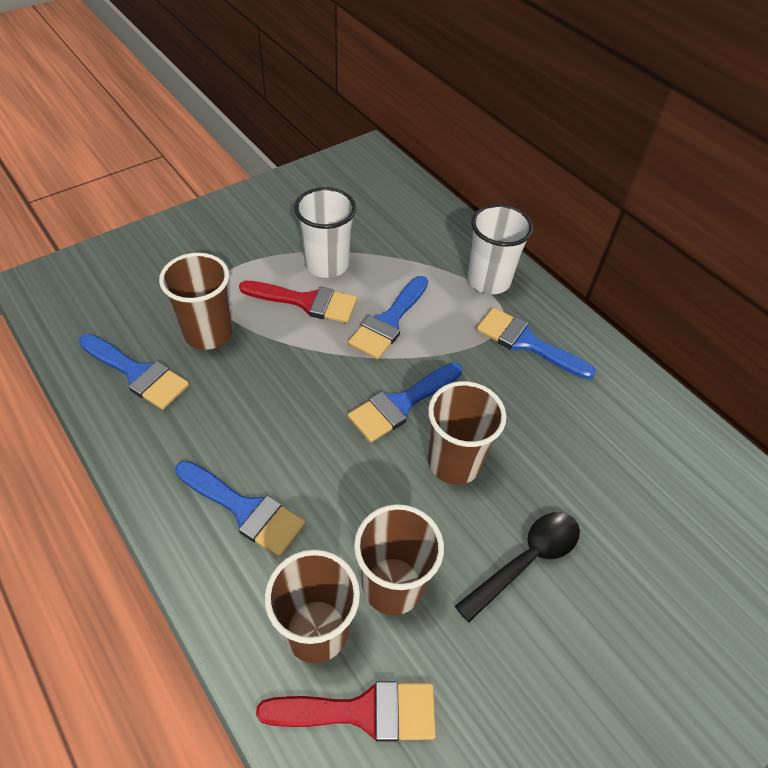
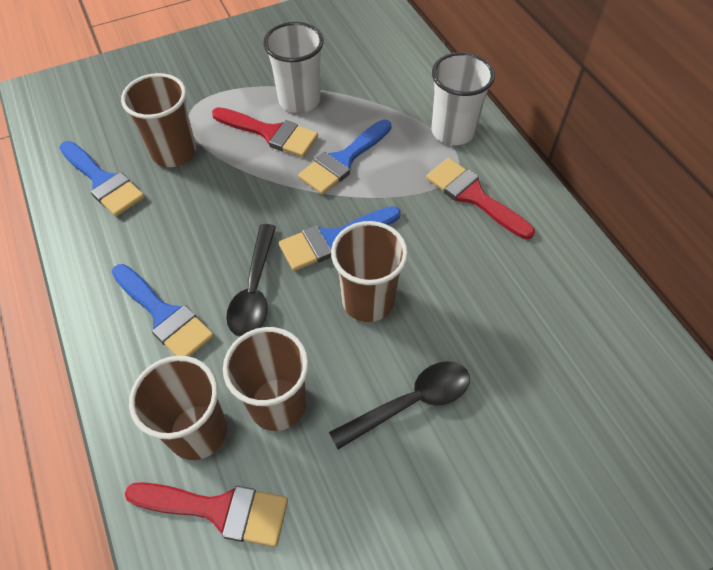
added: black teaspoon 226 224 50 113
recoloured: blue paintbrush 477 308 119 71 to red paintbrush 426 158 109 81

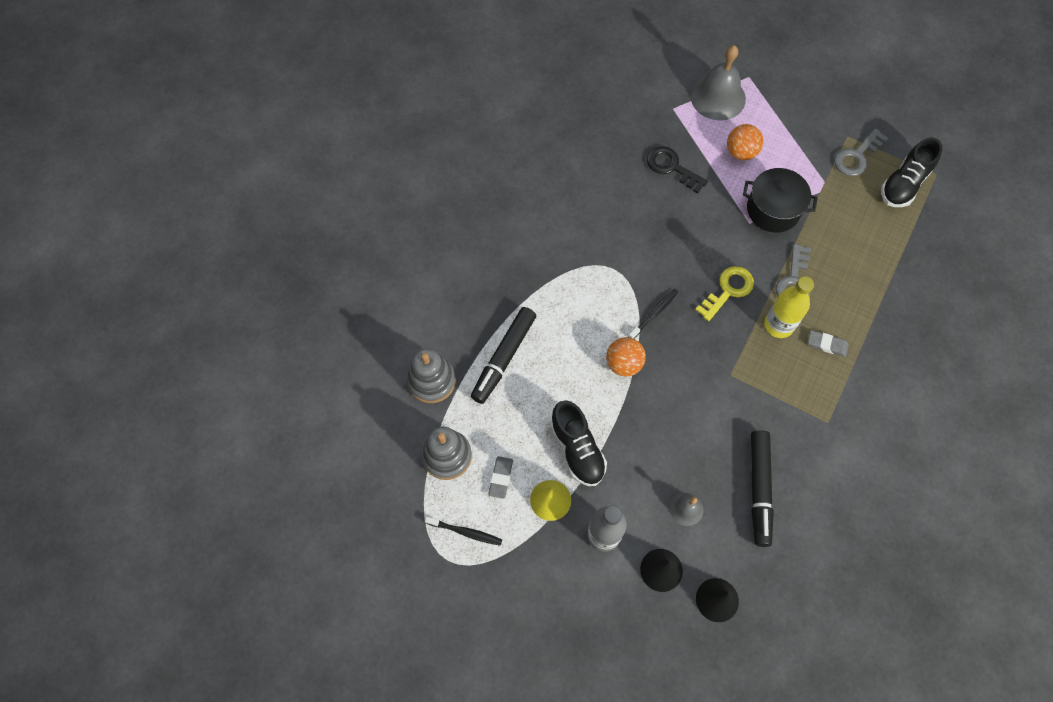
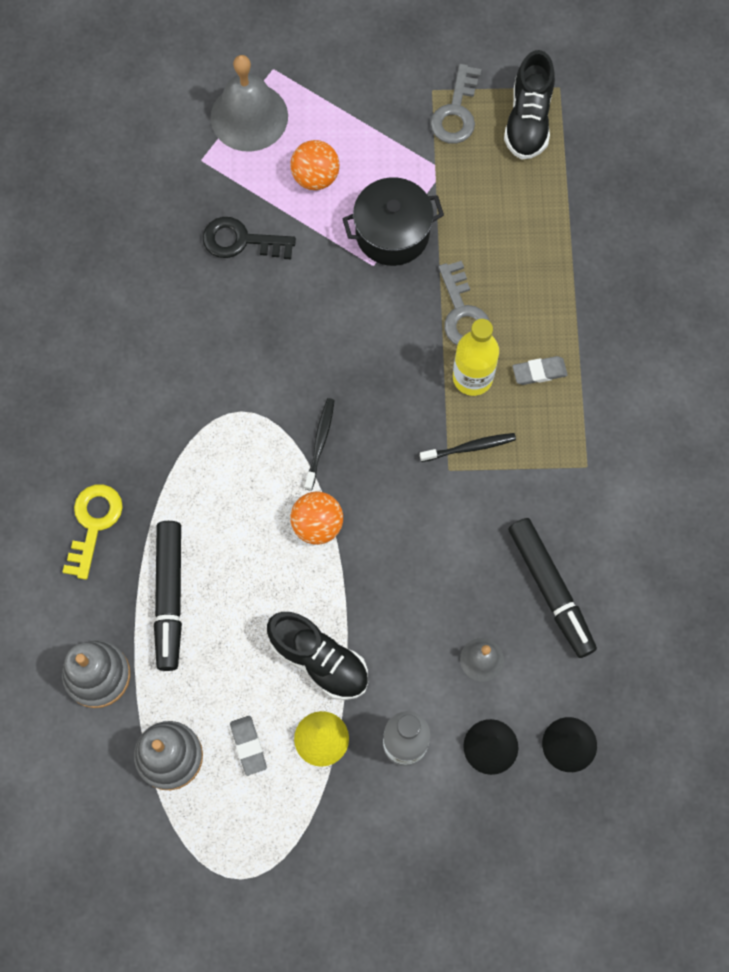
moved: black toothbrush 425 516 77 30 to 420 433 96 29; yellow key 695 266 59 55 to 63 484 60 96

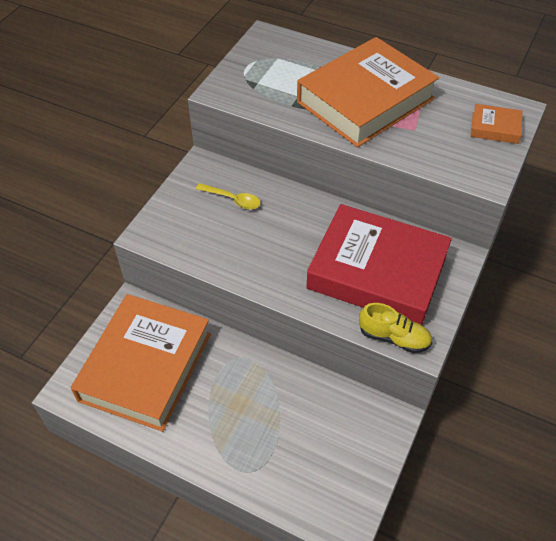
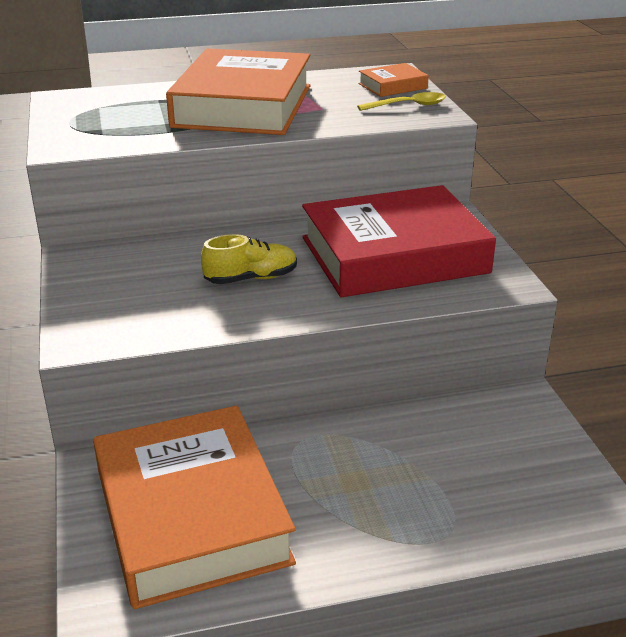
moved: yellow teaspoon 196 183 65 27 to 357 92 89 19; yellow sneaker 359 303 73 50 to 201 234 96 50

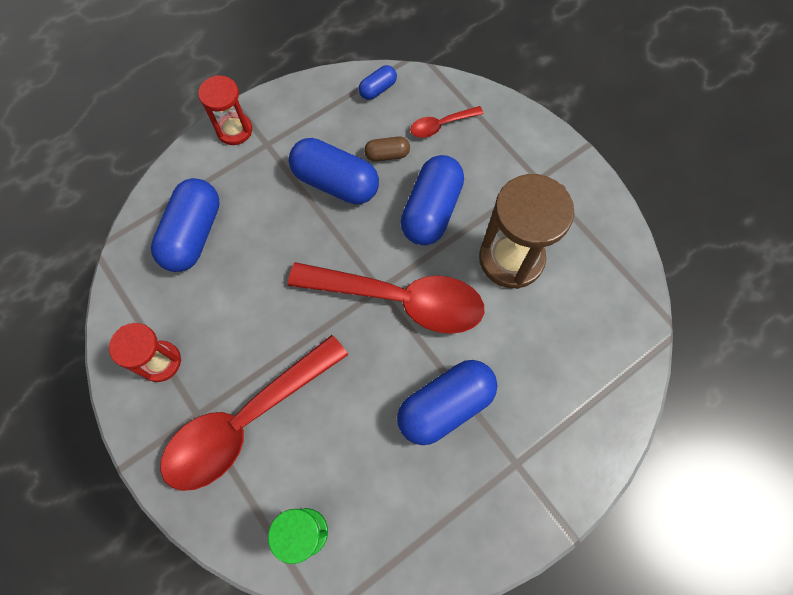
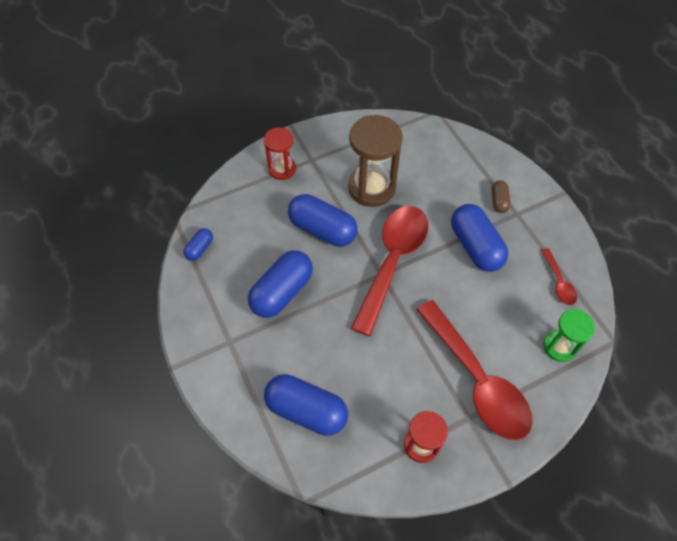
moved: red hourglass 198 75 54 70 to 264 127 32 53; russet pill shape 364 136 46 26 to 491 180 20 33; red teaspoon 410 106 74 32 to 541 248 36 57
turned: blue pill shape 358 65 39 35 = 183 228 30 33 60 degrees clockwise

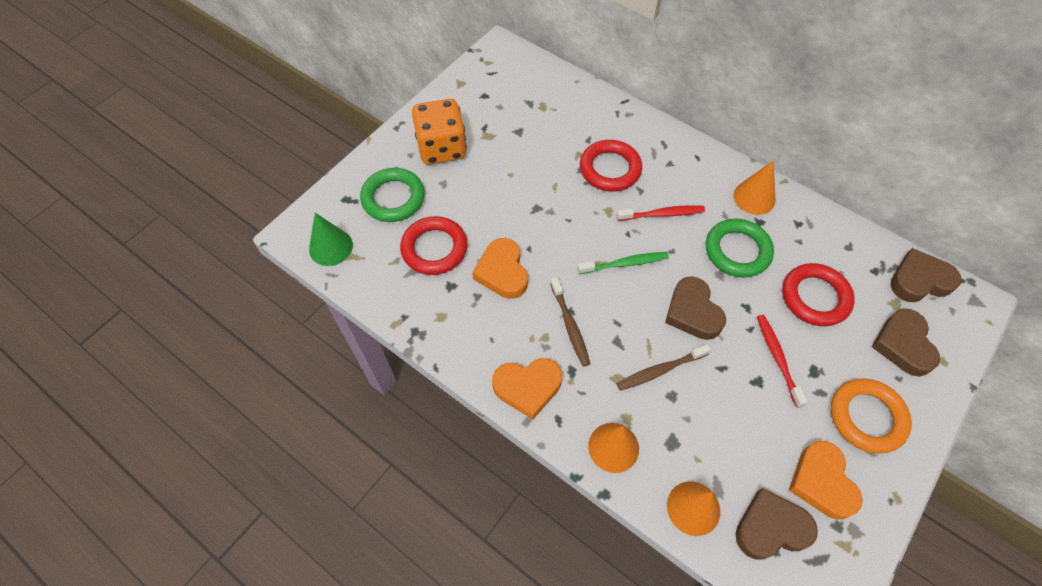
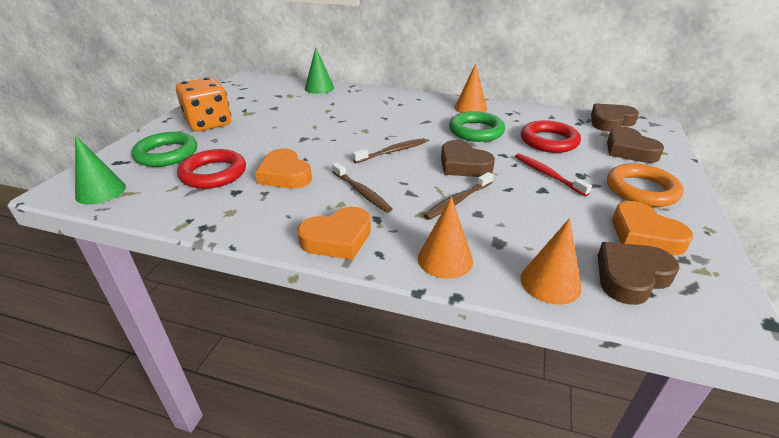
removed: red hoop 580 140 62 52; red toothbrush 617 205 88 16
added: leaf-green solid cone 305 47 29 47
recoloured: leaf-green toothbrush 578 252 91 22 to russet toothbrush 353 138 73 25

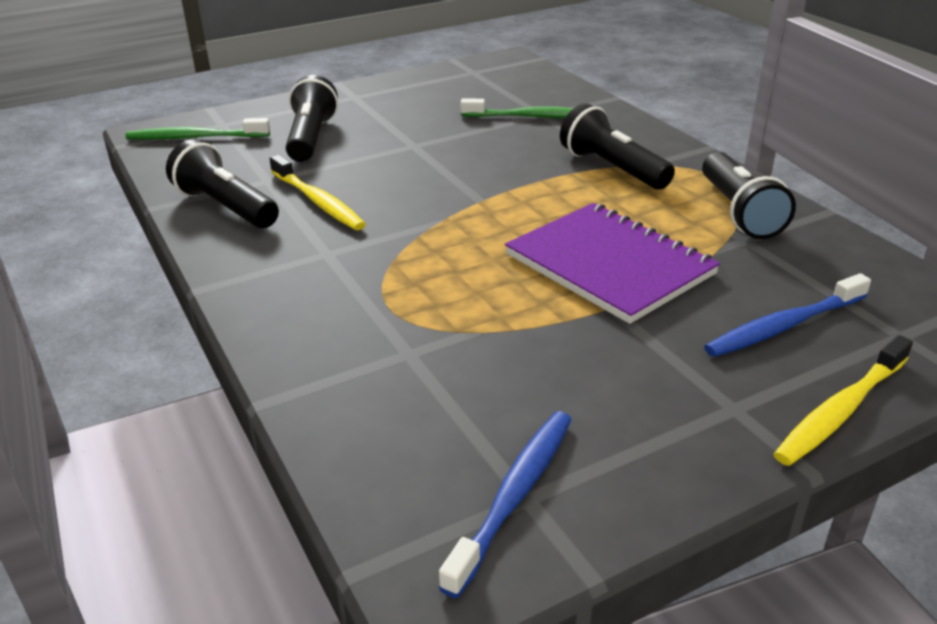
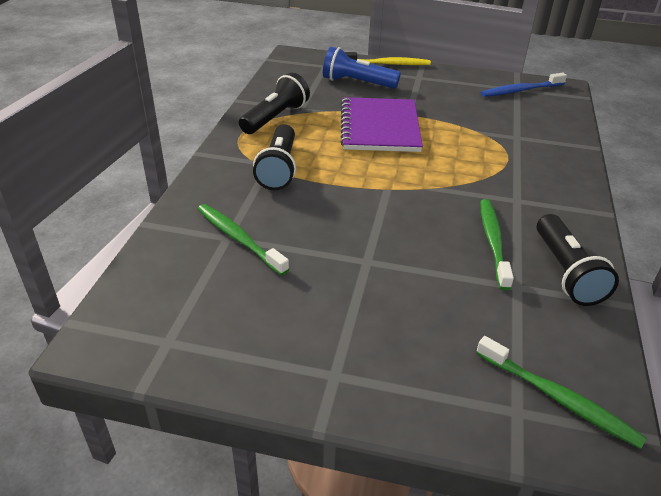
removed: black torch 286 75 52 87
replaced: blue toothbrush 704 273 167 84 to blue torch 323 47 78 42
recoloured: yellow toothbrush 270 155 96 75 to leaf-green toothbrush 480 199 34 91

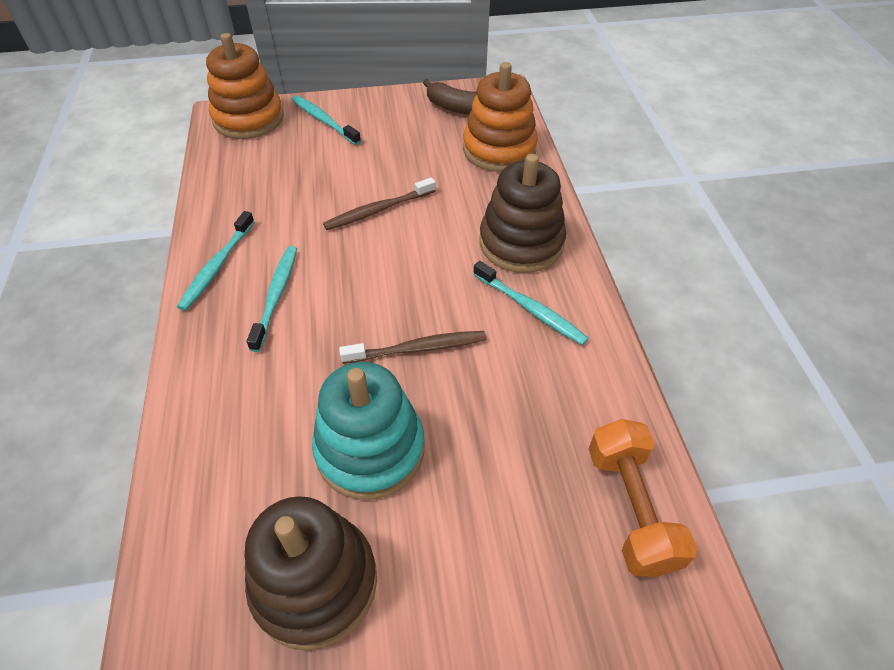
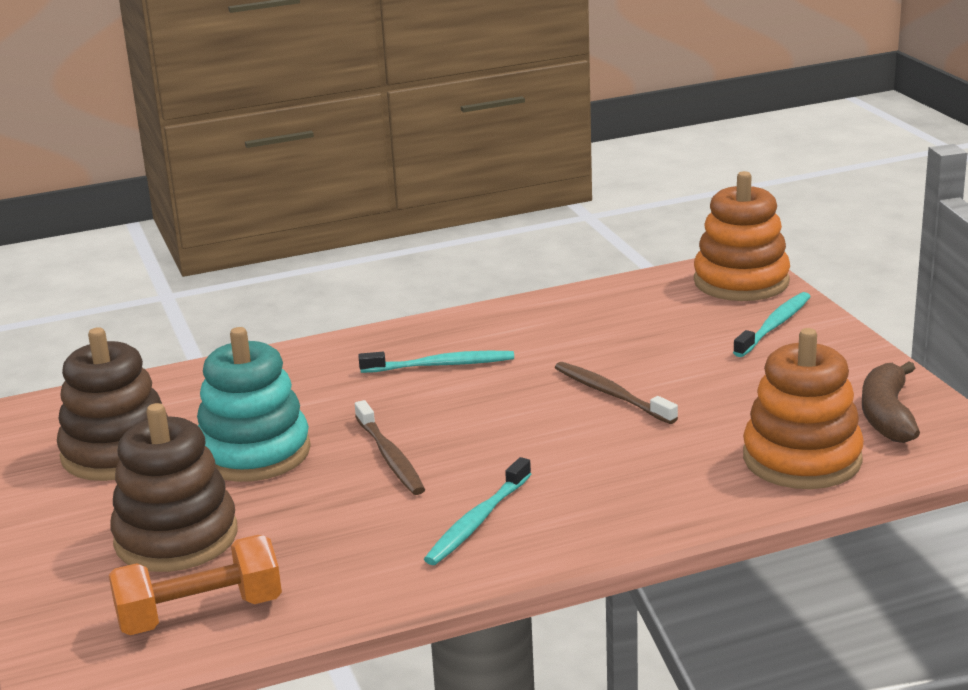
removed: teal toothbrush 177 211 78 100
moved: russet stacking rings 480 154 86 119 to 110 403 128 169

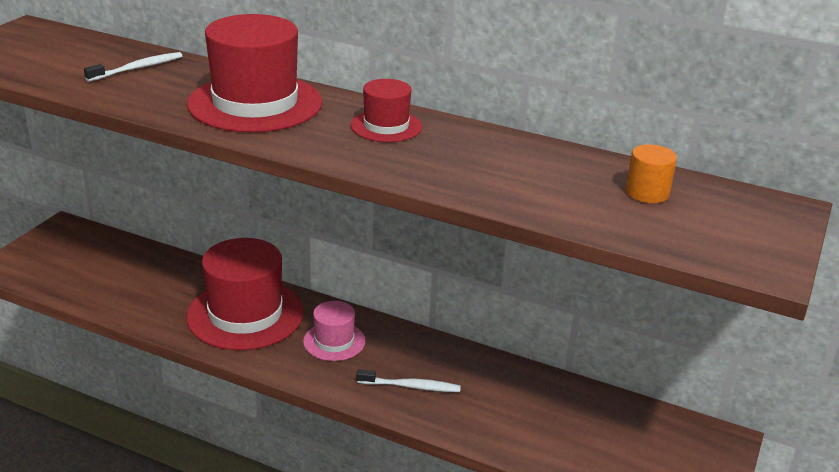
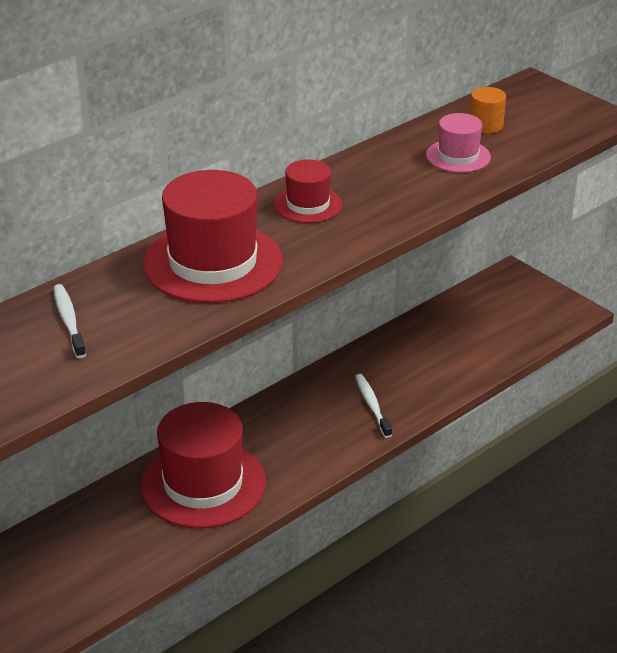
moved: rose-pink hat 303 301 62 60 to 426 113 65 60
turned: snow-white toothbrush 357 369 104 23 = 355 374 37 64 45 degrees counterclockwise

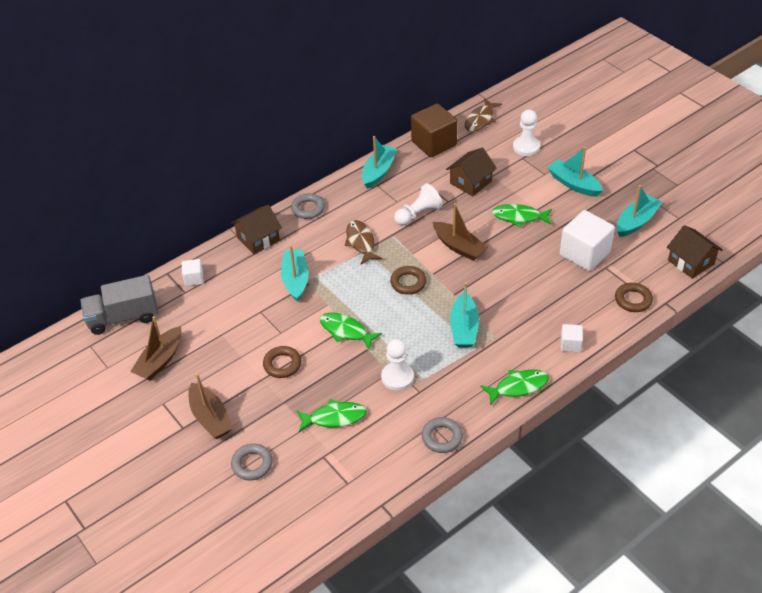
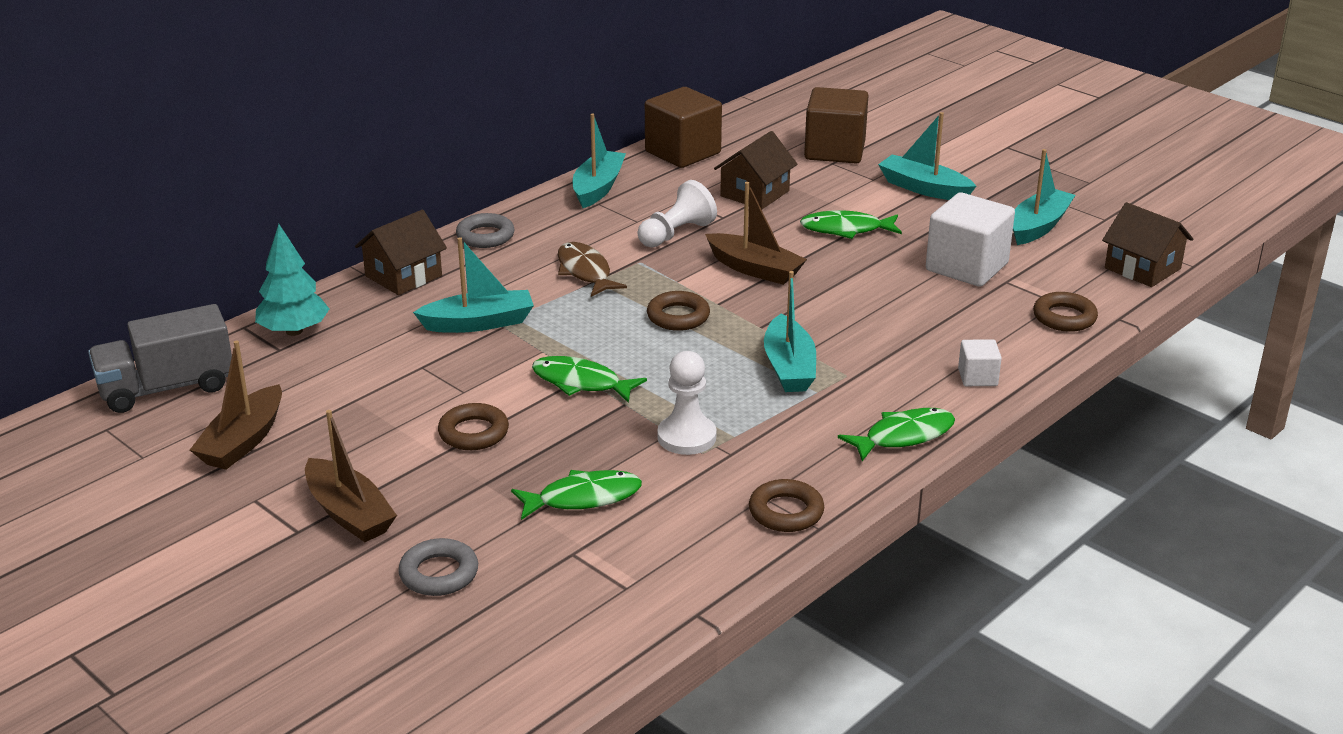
removed: russet toy fish 465 98 37 34
replaced: snow-white cube 182 259 22 27 to teal tree 255 224 74 112; snow-white game pawn 513 110 27 46 to russet cube 804 87 65 76
recoloured: grey hoop 422 417 41 36 to russet hoop 749 479 75 53
turned: teal toy boat 281 245 28 57 = 413 237 121 96 90 degrees clockwise

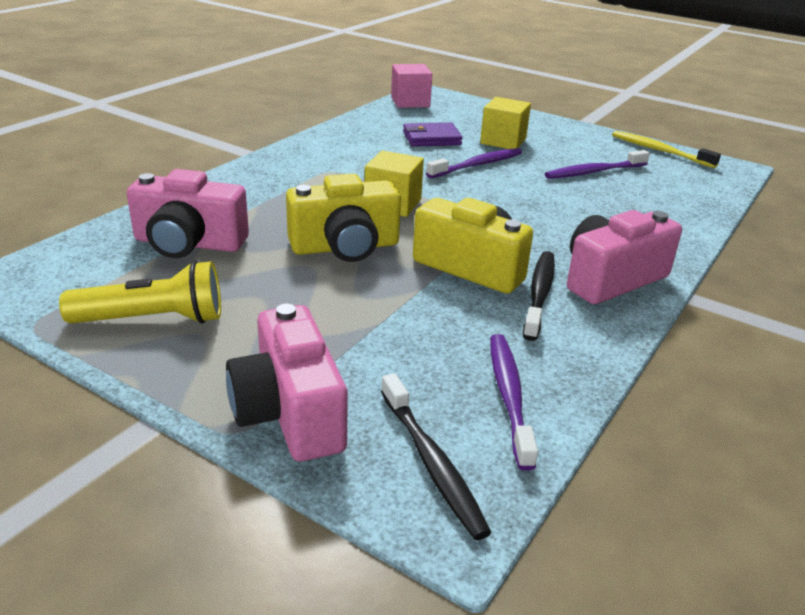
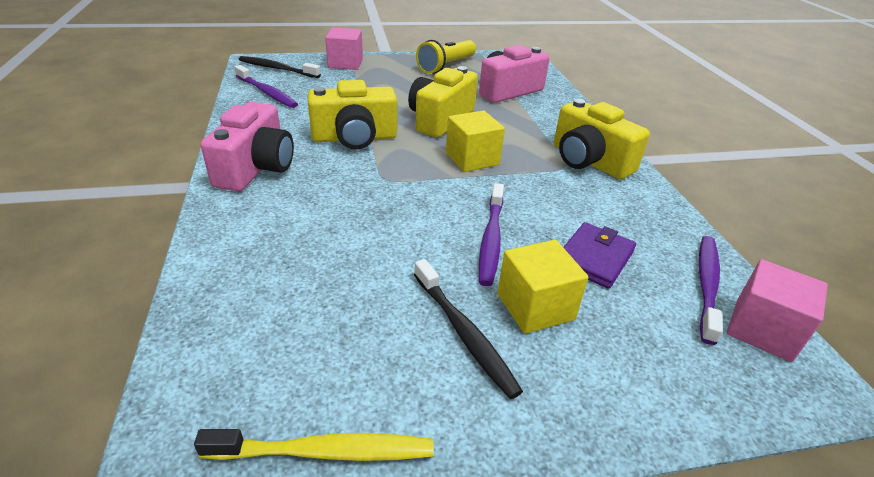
added: yellow photo camera 554 99 96 80
moved: black toothbrush 523 251 32 90 to 414 259 109 140; royal purple toothbrush 545 150 105 29 to 699 236 24 109
replaced: rose-pink photo camera 226 304 122 158 to rose-pink cube 325 28 38 42

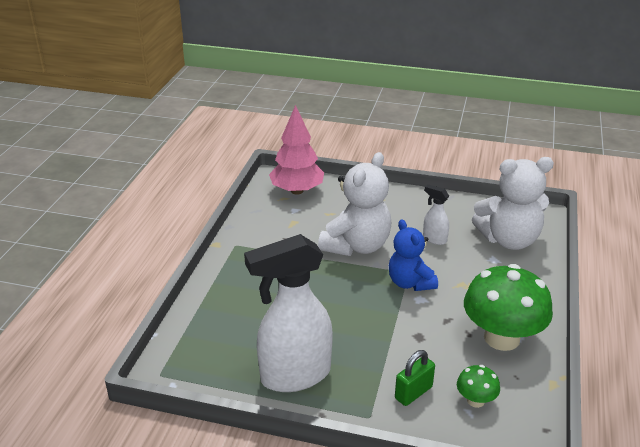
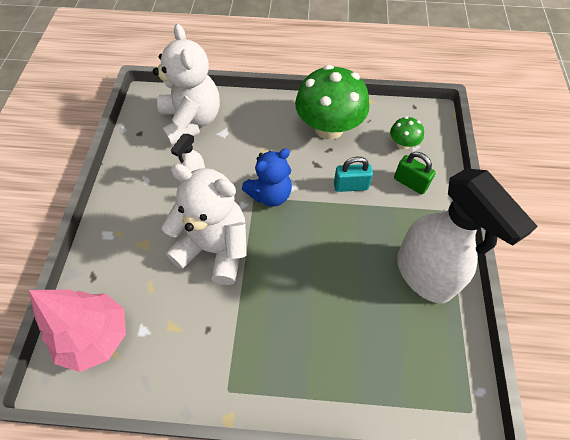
added: teal small lock 334 157 39 35

